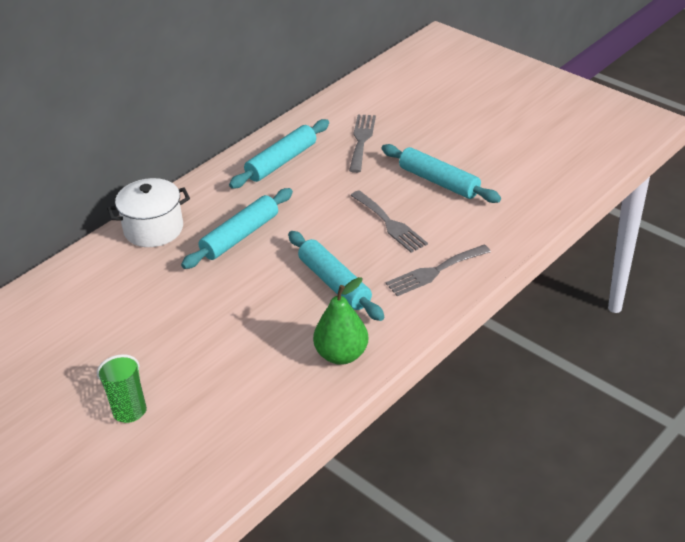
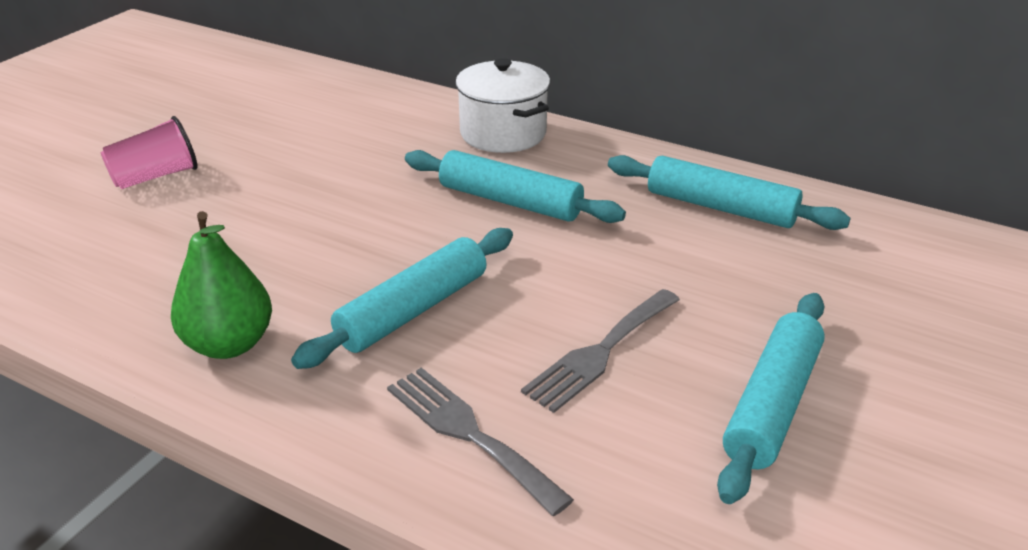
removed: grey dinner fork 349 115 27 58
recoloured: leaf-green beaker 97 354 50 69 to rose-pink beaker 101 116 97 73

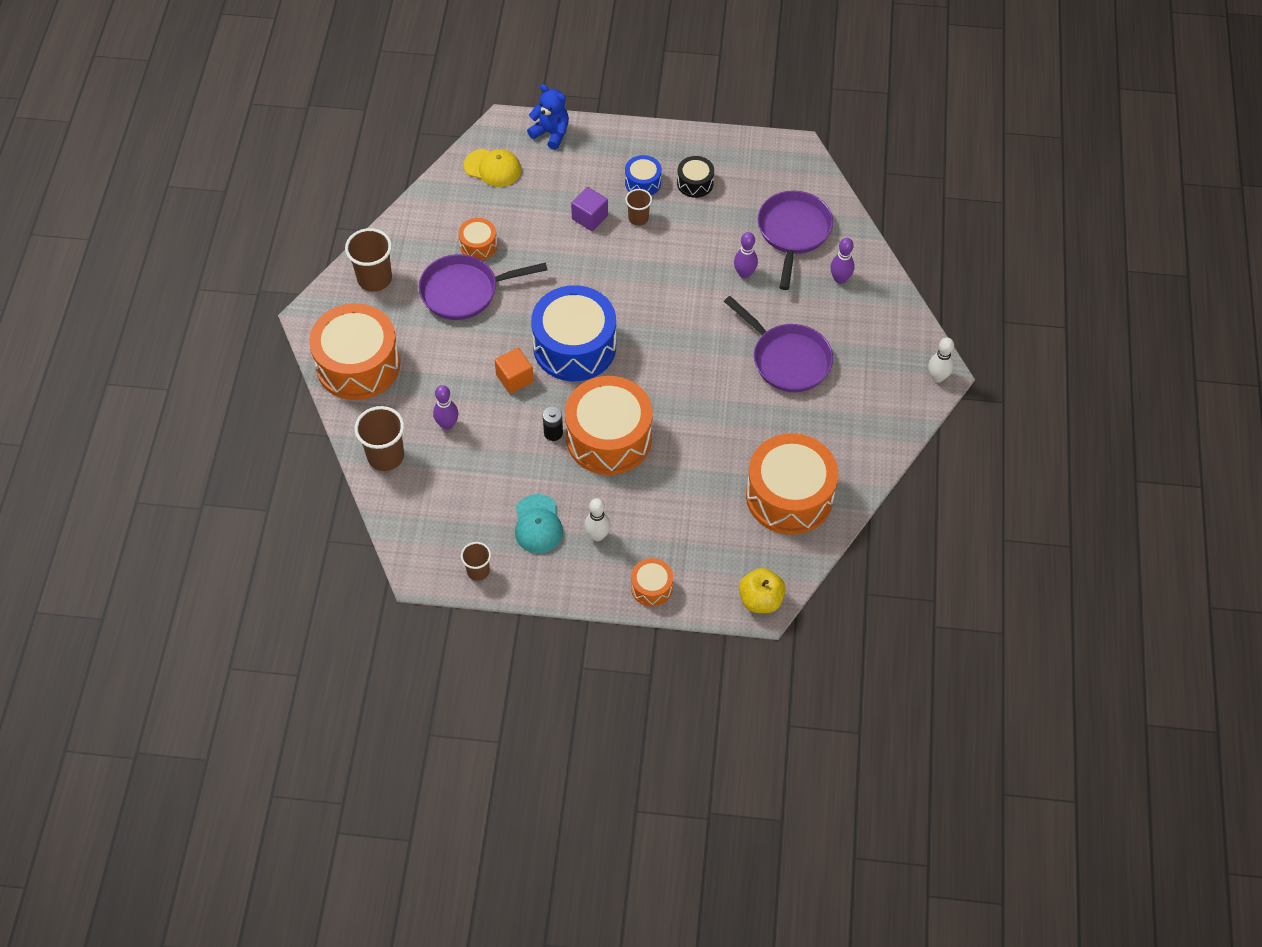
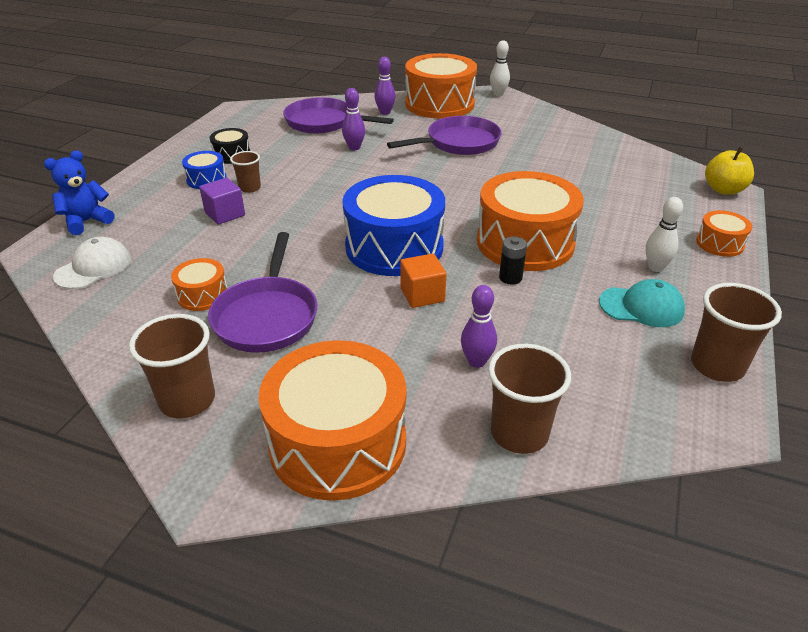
moved: orange toy drum 746 433 92 102 to 405 53 72 66
recoloured: yellow cap 464 149 57 38 to snow-white cap 53 237 78 52
resized: russet beaker 461 542 30 39 = 691 283 91 99 x1.68

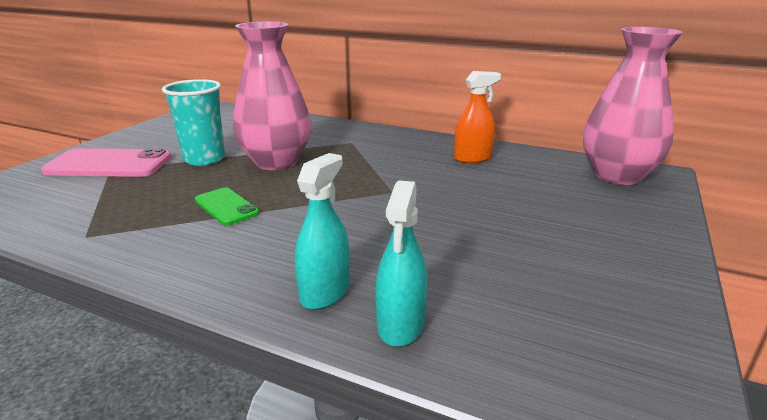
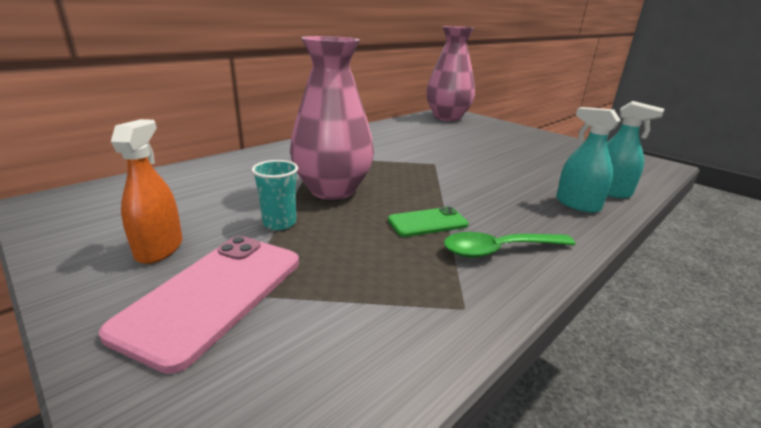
added: leaf-green teaspoon 444 232 132 26
moved: orange spray bottle 454 71 47 92 to 111 119 72 145
resized: teal beaker 162 79 63 87 = 252 160 46 70 x0.63

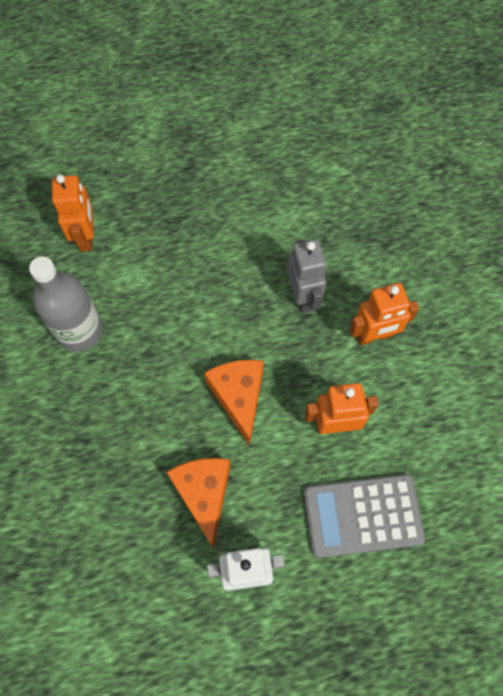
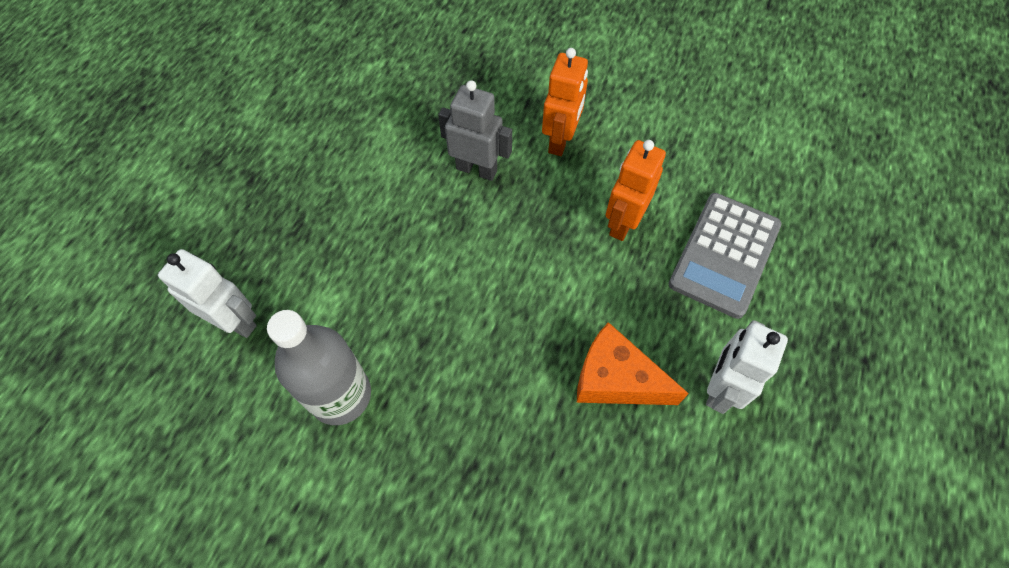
removed: orange cheese wedge 204 360 60 86
recoloured: orange robot 52 175 42 77 to snow-white robot 158 249 99 89

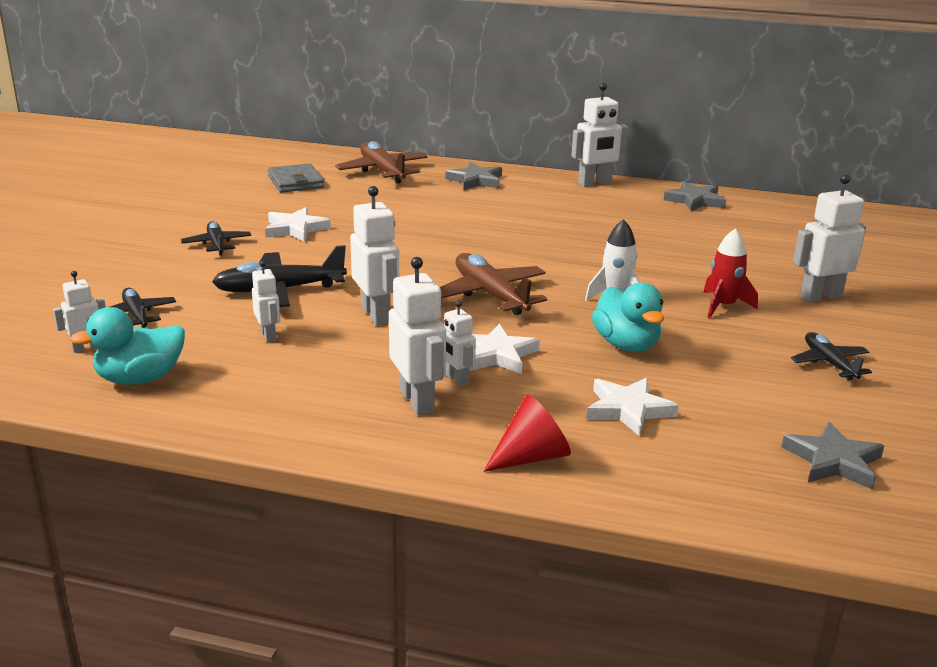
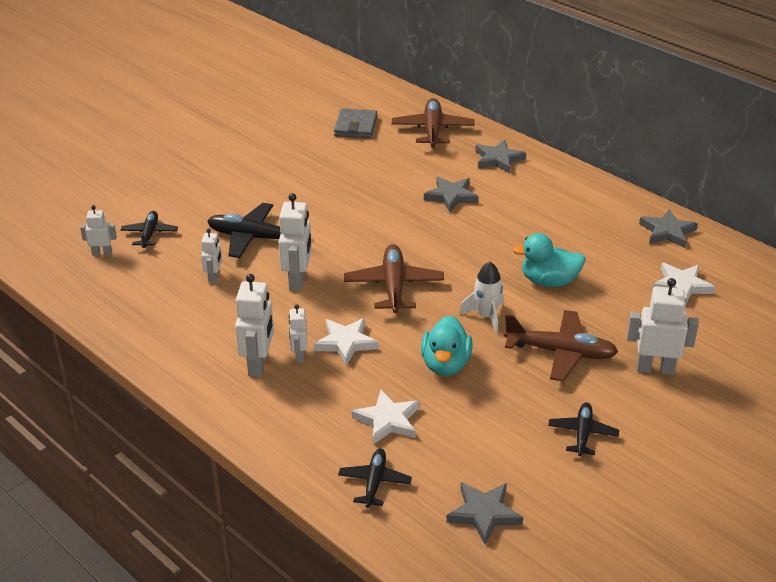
removed: red solid cone 483 394 88 78; snow-white robot 571 83 57 104
added: grey star shape 424 177 55 36
moved: teal duck 70 307 115 78 to 512 233 74 54; black aeroplane 181 221 70 34 to 338 449 74 59; snow-white star shape 265 207 66 35 to 652 263 63 41
replaced: red toy rocket 703 228 55 90 to russet aeroplane 504 310 115 72

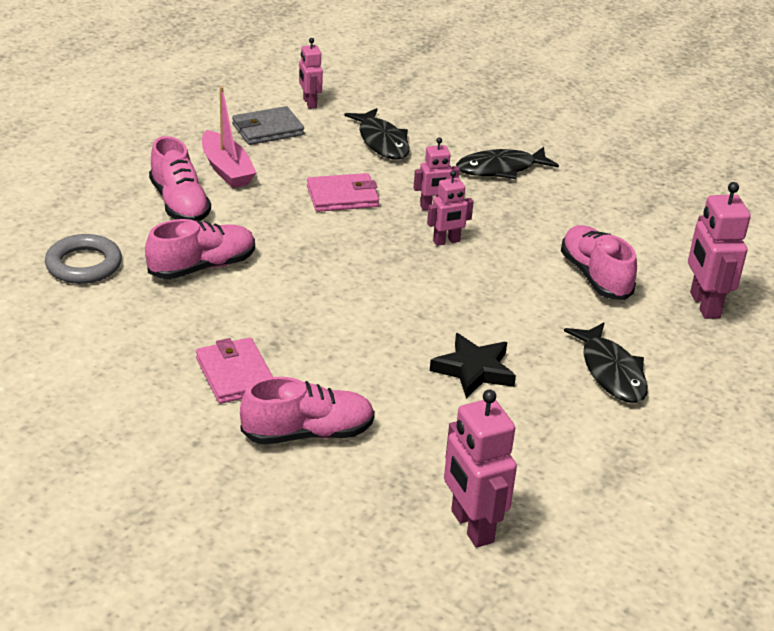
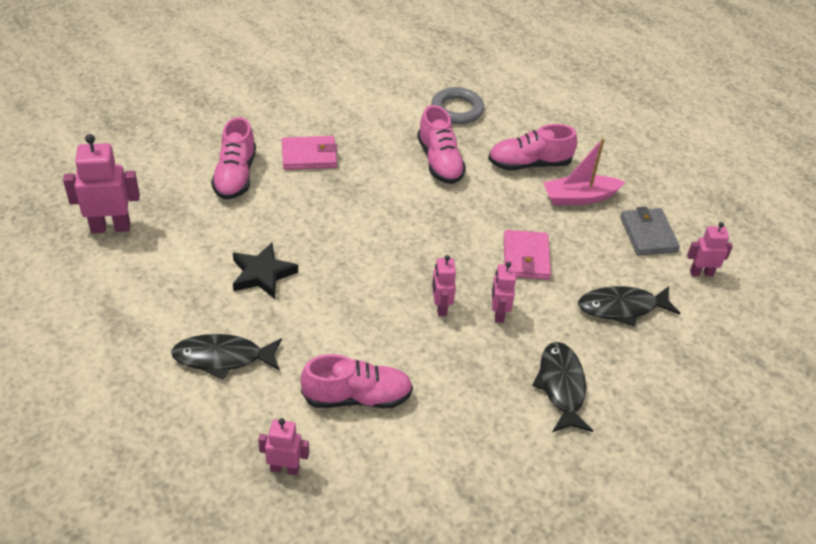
resized: rose-pink robot 688 182 63 137 = 258 418 51 57 x0.60

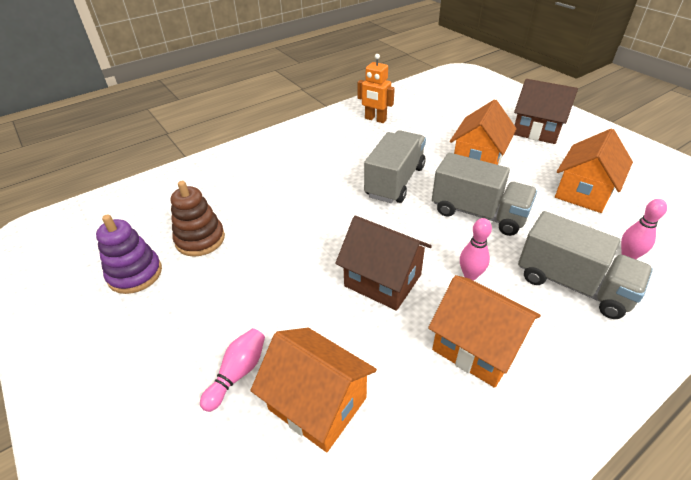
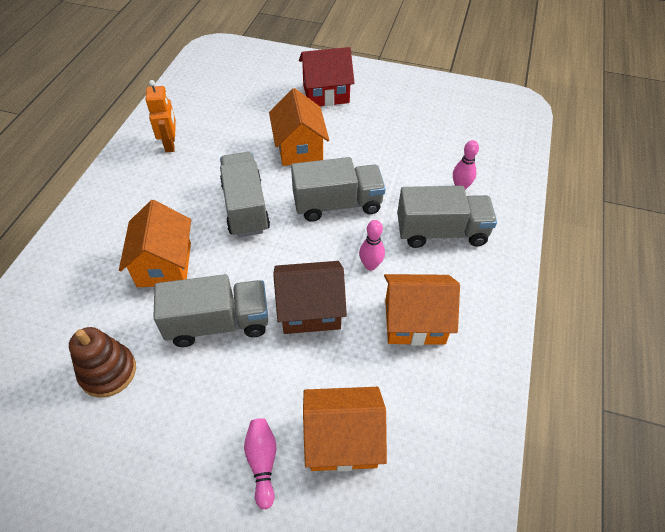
removed: royal purple stacking rings 96 214 66 80
added: grey truck 153 274 115 73
moved: orange cottage 555 128 78 85 to 119 200 72 87
recoloured: russet cottage 514 79 64 65 to red cottage 299 47 55 59
turned: orange robot 358 54 37 69 = 145 80 31 72 90 degrees counterclockwise

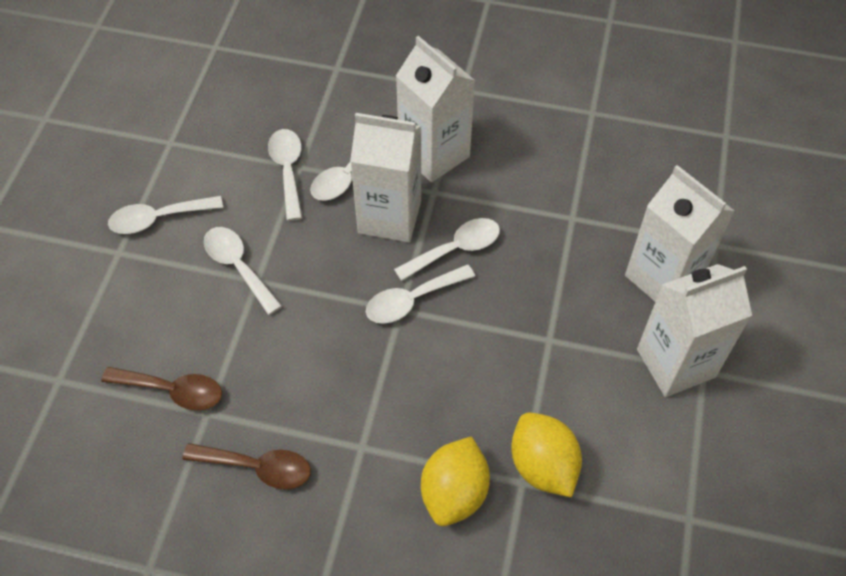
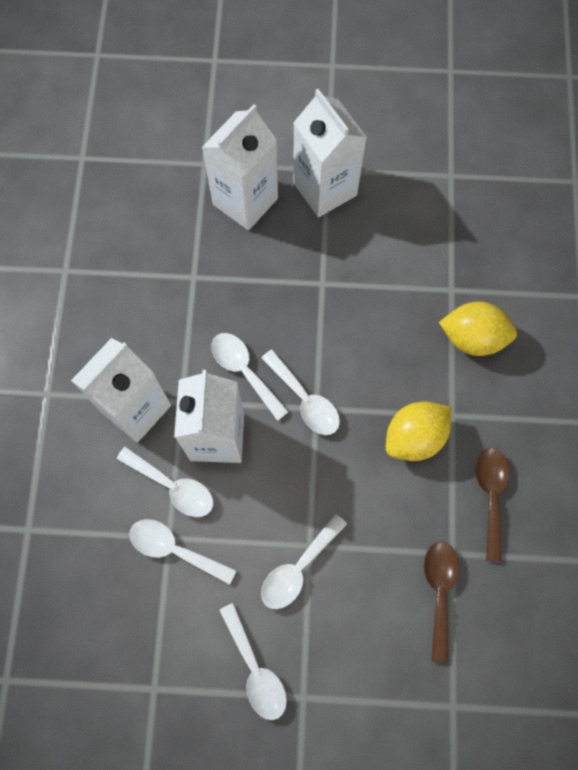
moved: yellow lemon 511 413 71 84 to 386 402 66 59
turned: snow-white teaspoon 268 129 34 92 = 129 519 108 66 45 degrees clockwise

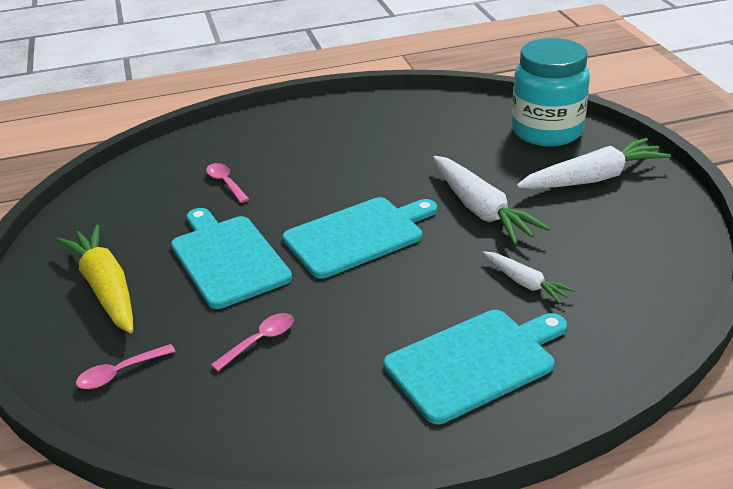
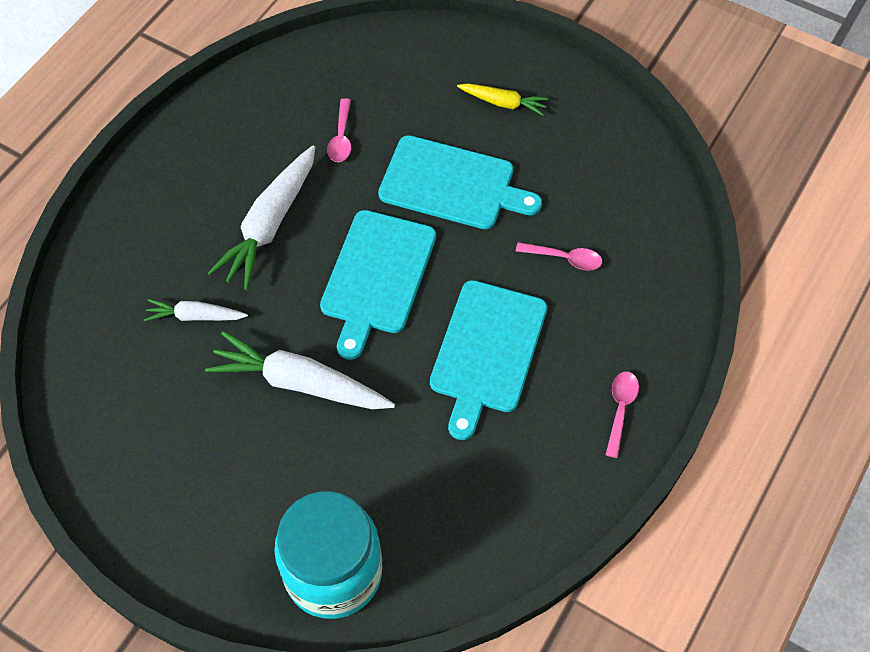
moved: rose-pink teaspoon 76 344 99 45 to 606 372 33 86; teal chopping board 384 310 183 114 to 430 280 117 160; snow-white root vegetable 516 138 155 51 to 208 145 107 145
resized: yellow root vegetable 56 224 77 109 = 457 83 92 33 x0.55

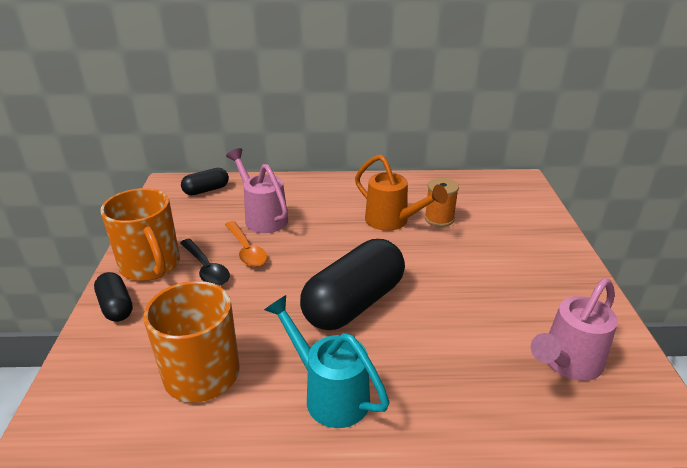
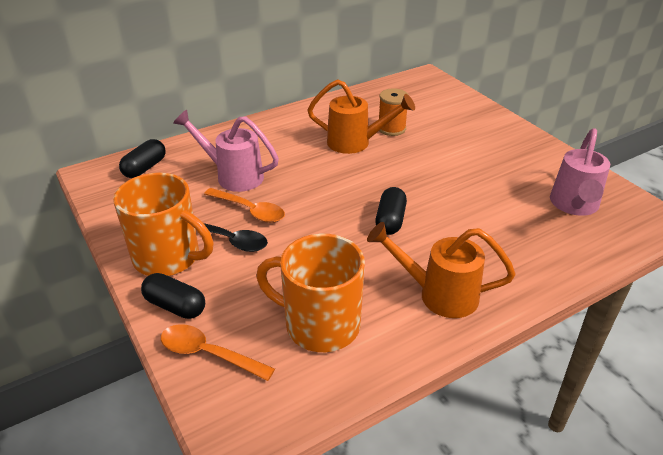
added: orange teaspoon 161 324 114 57
recoloured: teal sprinkling can 264 295 125 133 to orange sprinkling can 367 222 149 96
resized: black pill shape 300 239 105 91 = 375 187 32 48 x0.51

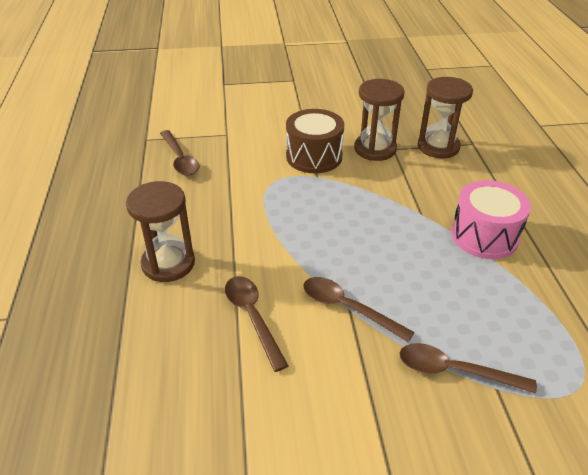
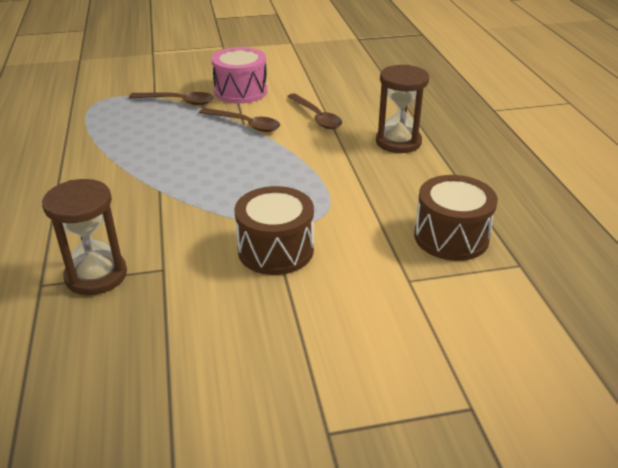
removed: russet hourglass 354 79 51 82
moved: rose-pink toy drum 451 180 80 79 to 211 47 56 57
replaced: russet teaspoon 160 130 39 46 to russet toy drum 414 175 84 86

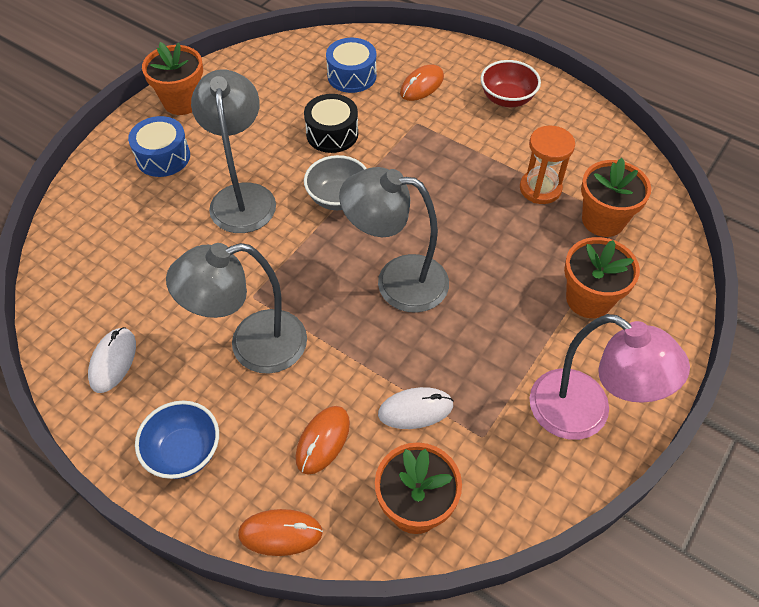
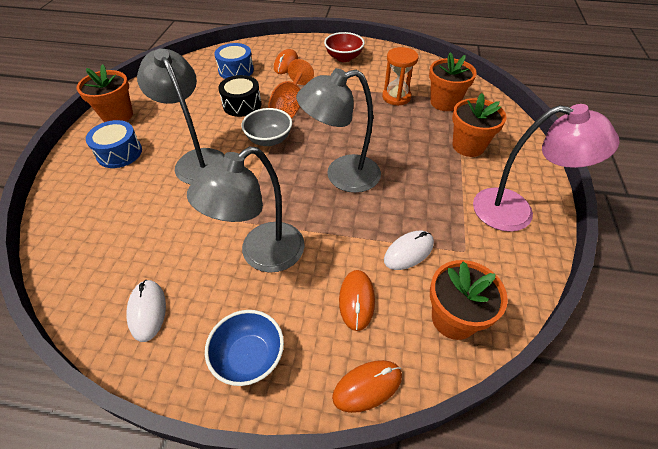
added: orange goblet 268 59 46 60

